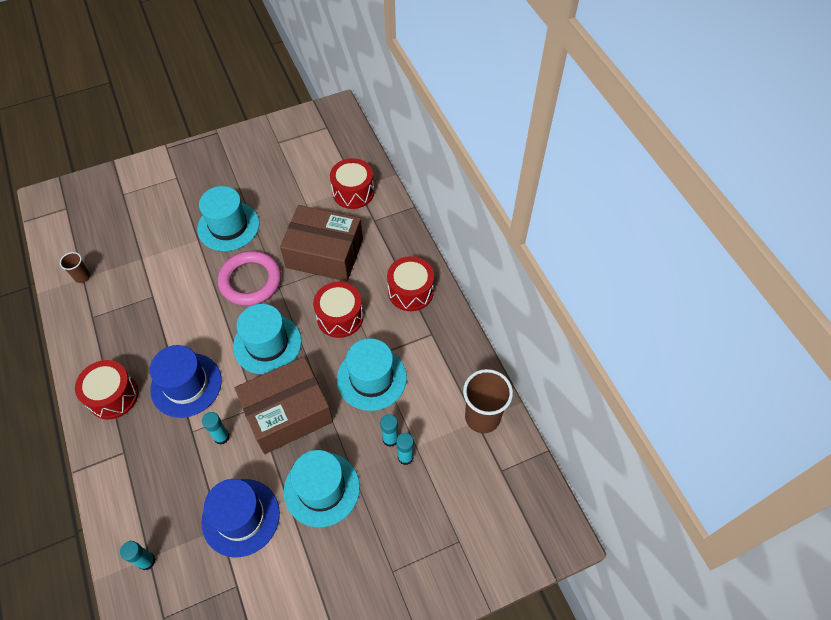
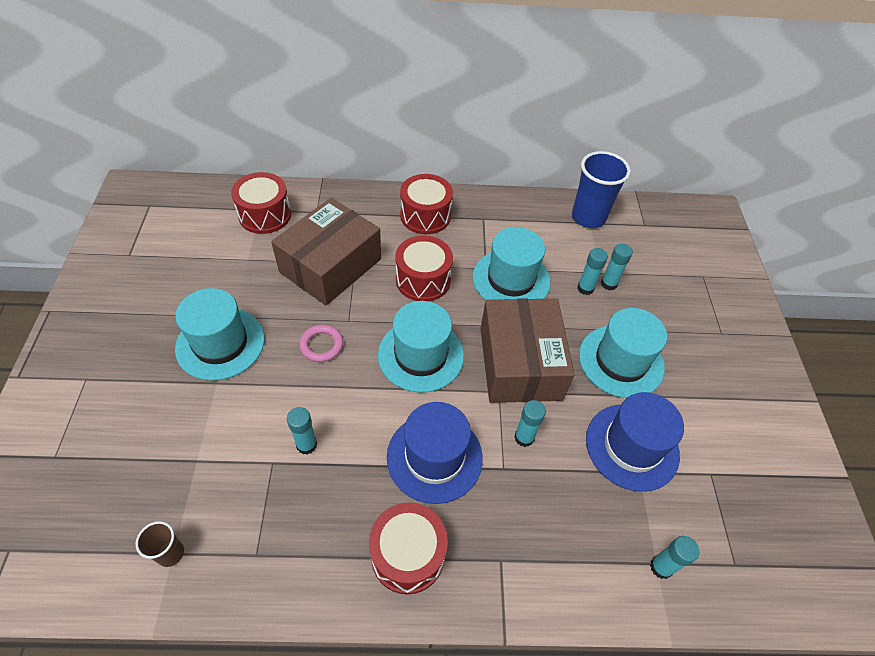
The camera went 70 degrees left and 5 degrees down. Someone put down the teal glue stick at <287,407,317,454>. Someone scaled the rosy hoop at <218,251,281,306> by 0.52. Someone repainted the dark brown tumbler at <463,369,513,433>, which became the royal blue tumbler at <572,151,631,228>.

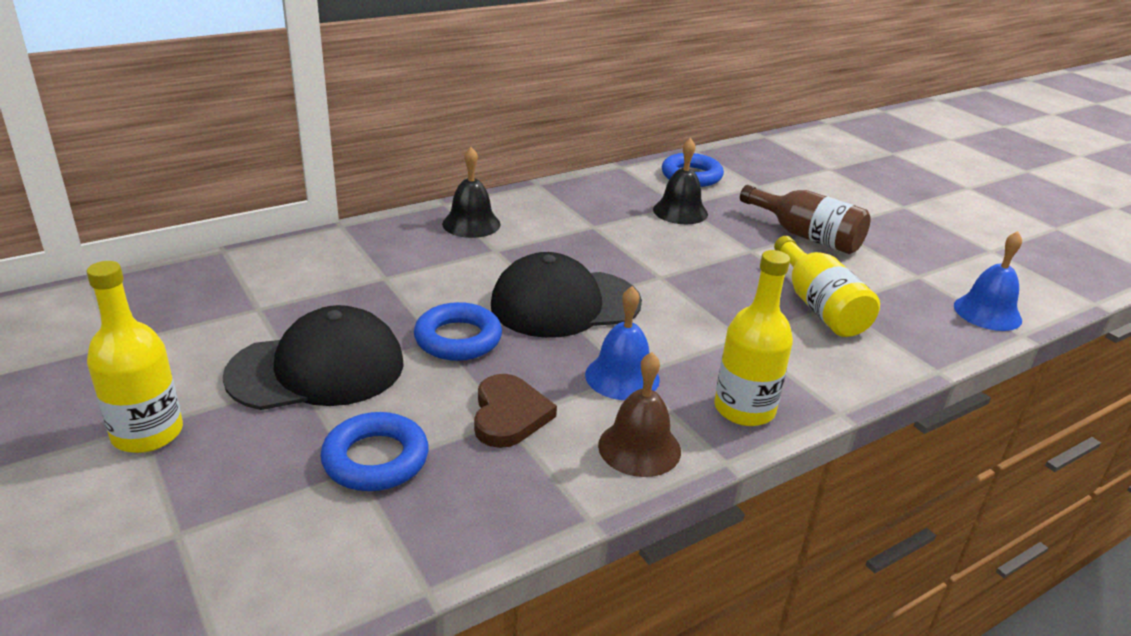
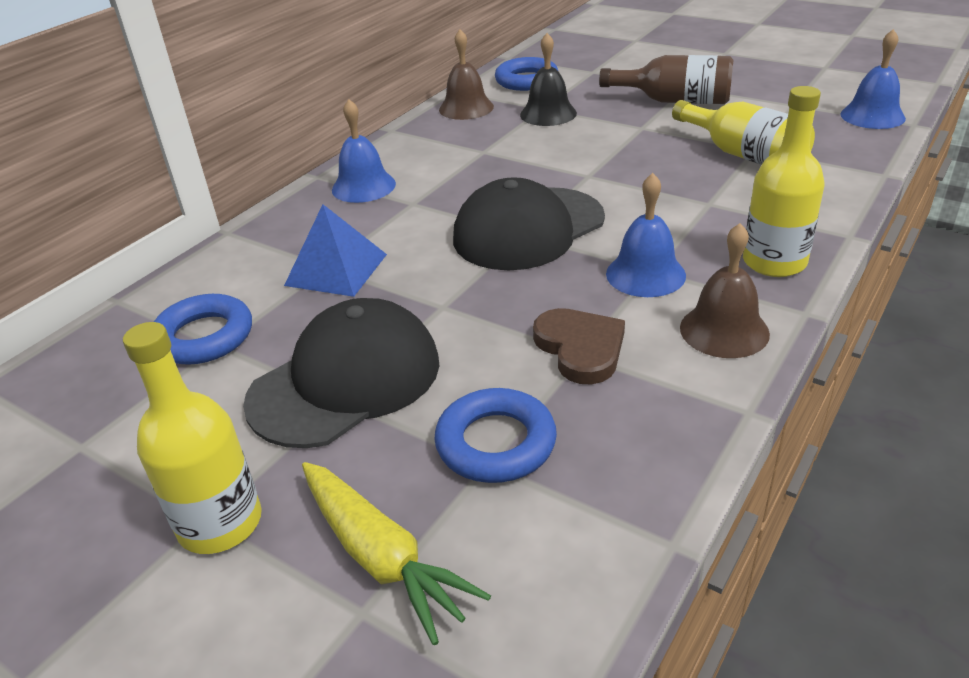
The camera went 20 degrees left and 5 degrees up. Someone carried the royal blue hoop from <414,302,502,361> to <154,294,252,365>. Someone put down the royal blue pyramid shape at <284,204,387,297>. Someone put down the yellow root vegetable at <302,462,491,645>. Someone repainted the ebony bell at <442,147,501,238>, which became the royal blue bell at <332,99,396,203>. Someone put down the dark brown bell at <439,29,494,120>.

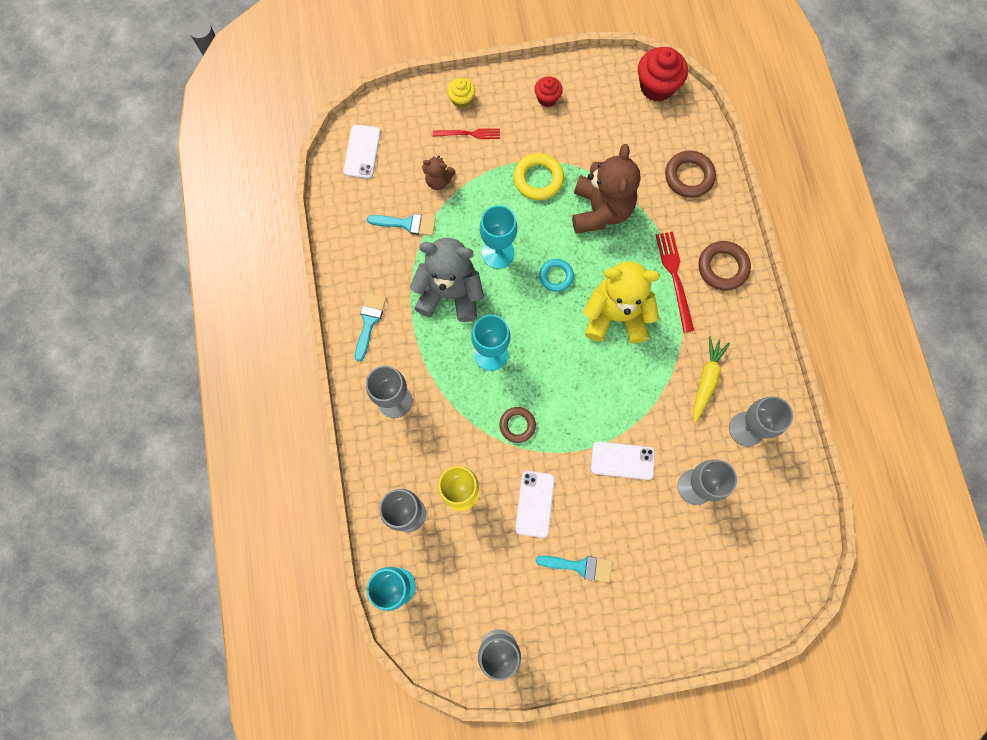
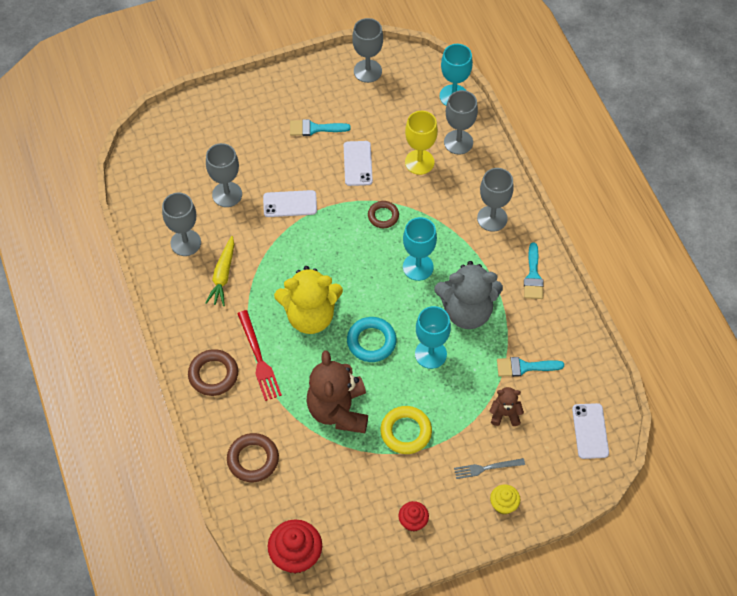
The camera went 170 degrees right and 15 degrees down. Someone scaled the teal hoop at <539,259,574,292> by 1.50. Someone repainted the scarlet table fork at <433,128,500,139>, which became the ash-grey table fork at <454,458,525,479>.

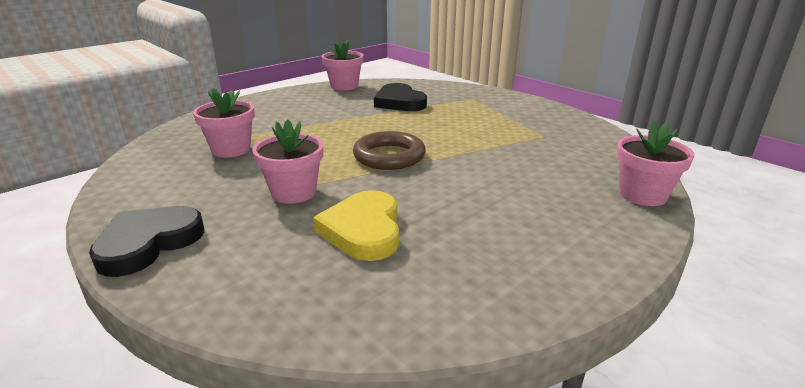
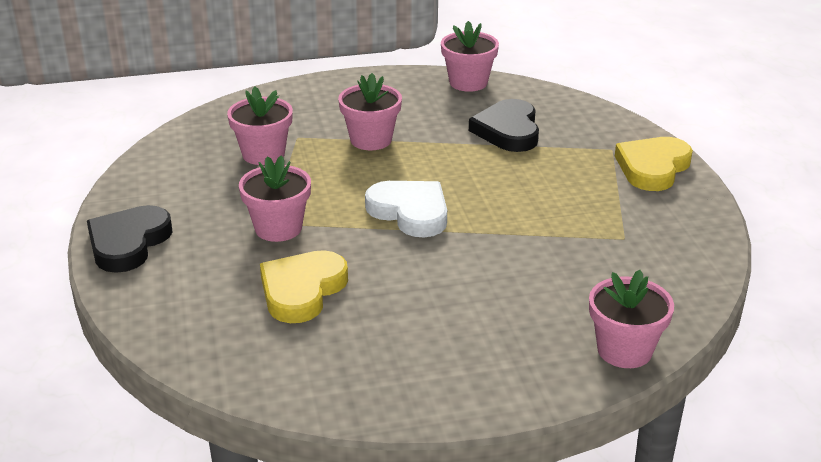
The camera went 30 degrees right and 5 degrees up. Someone rotated the ebony heart at <89,206,204,277> by 45 degrees counterclockwise. Someone put down the rosy plant pot at <338,73,402,150>. Someone swapped the dark brown hoop at <353,131,426,170> for the white heart at <365,181,447,237>. Someone put down the yellow heart at <615,137,693,191>.

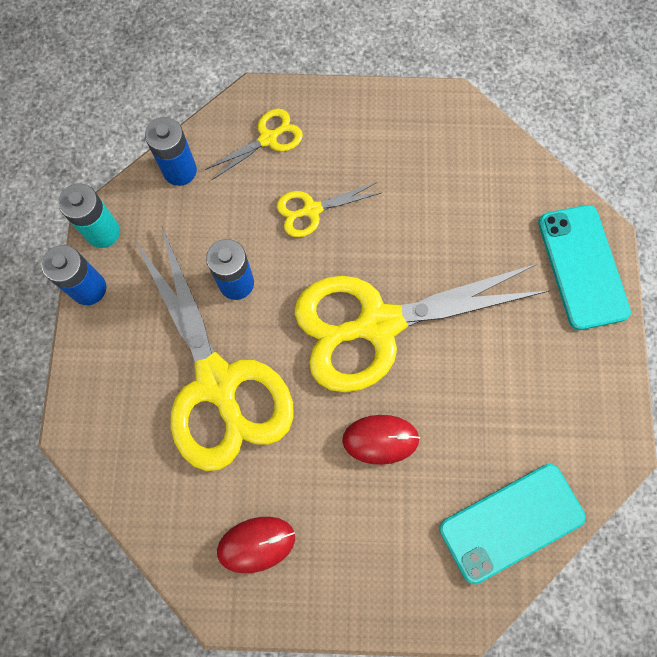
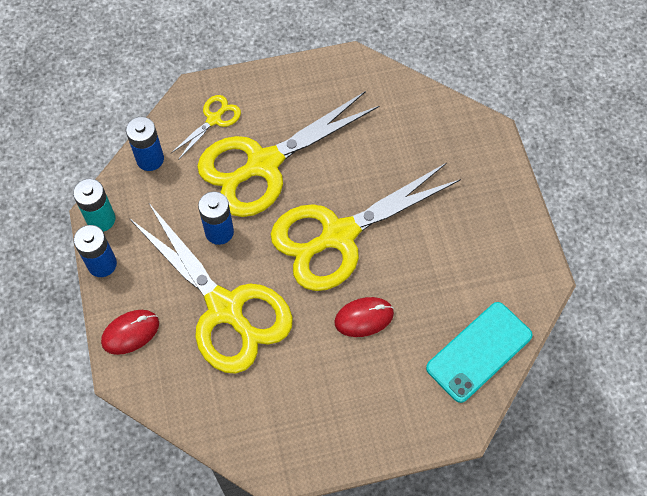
The camera went 15 degrees left and 10 degrees down. Someone carried the scarlet computer mouse from <217,517,295,573> to <101,310,159,355>. Someone scaled the yellow scissors at <277,182,381,237> by 2.28. Someone took away the teal smartphone at <538,205,631,330>.

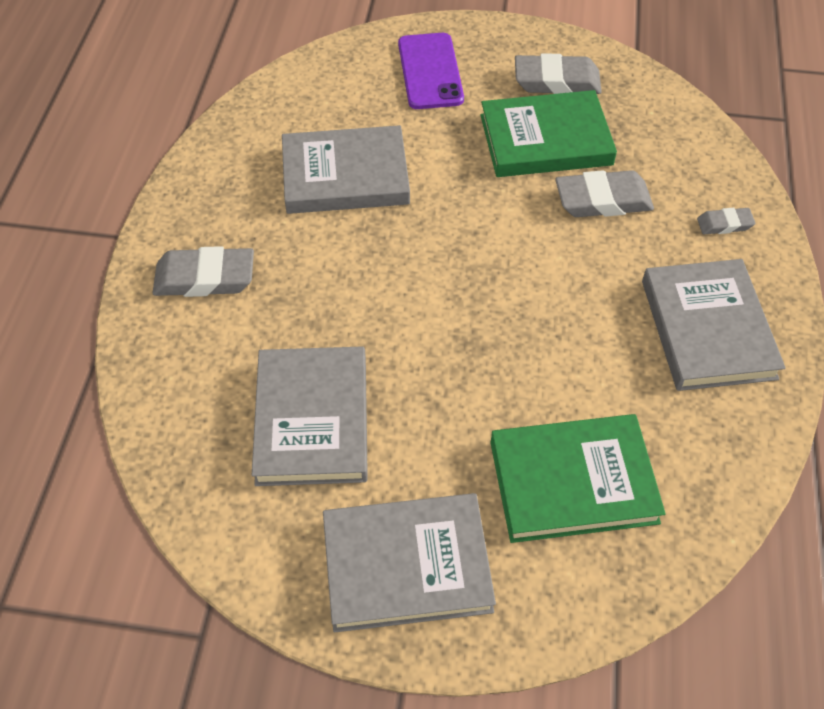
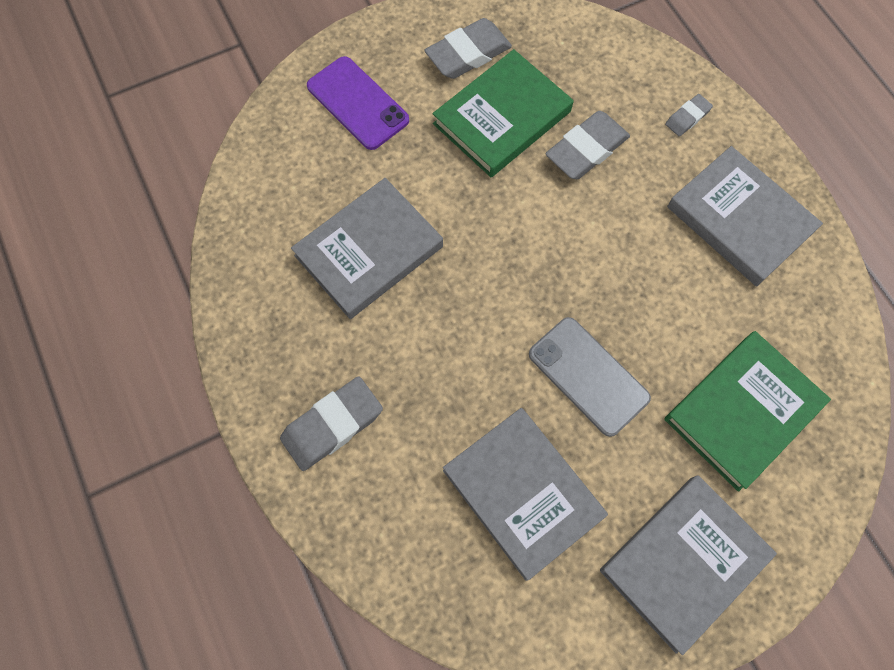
The camera went 35 degrees left and 15 degrees up. Someone put down the ash-grey smartphone at <529,317,651,437>.

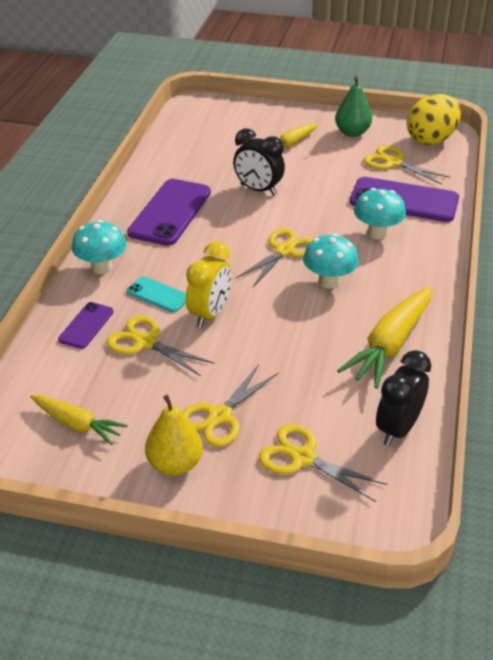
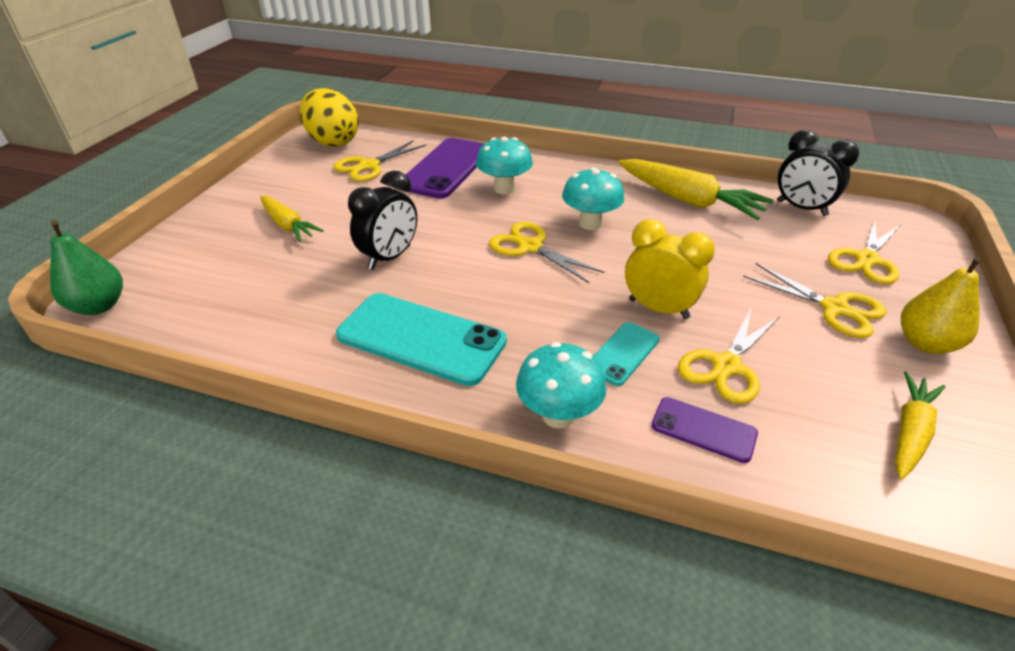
The camera went 85 degrees left and 0 degrees up. Someone carried the emerald pear from <335,76,372,137> to <50,220,123,315>. Someone repainted the royal purple smartphone at <127,179,211,246>, which became the teal smartphone at <336,293,507,386>.

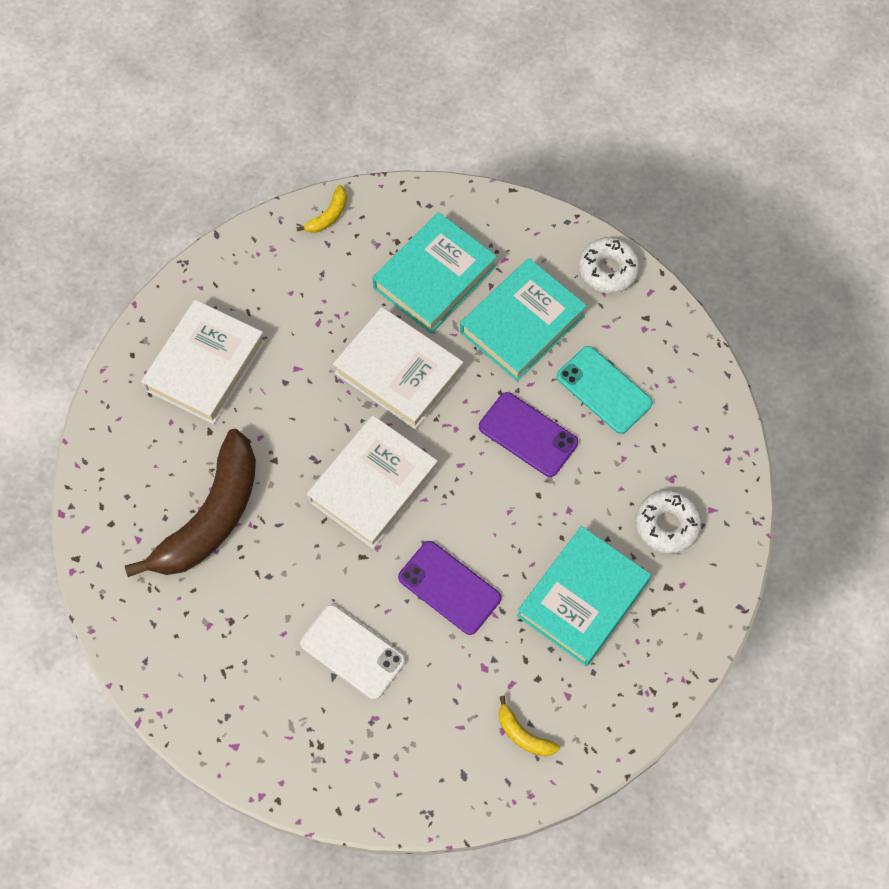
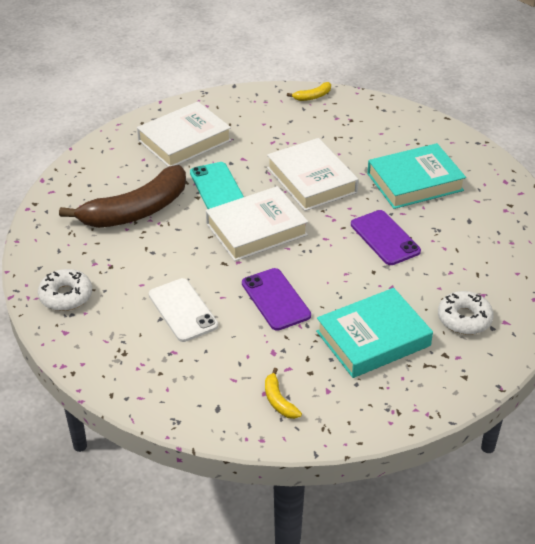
The camera went 25 degrees right and 25 degrees down. Someone carried the white doughnut from <579,237,640,293> to <38,269,92,311>. Someone carried the teal smartphone from <557,346,653,434> to <190,162,244,209>. Someone took away the teal hardback at <372,212,497,333>.

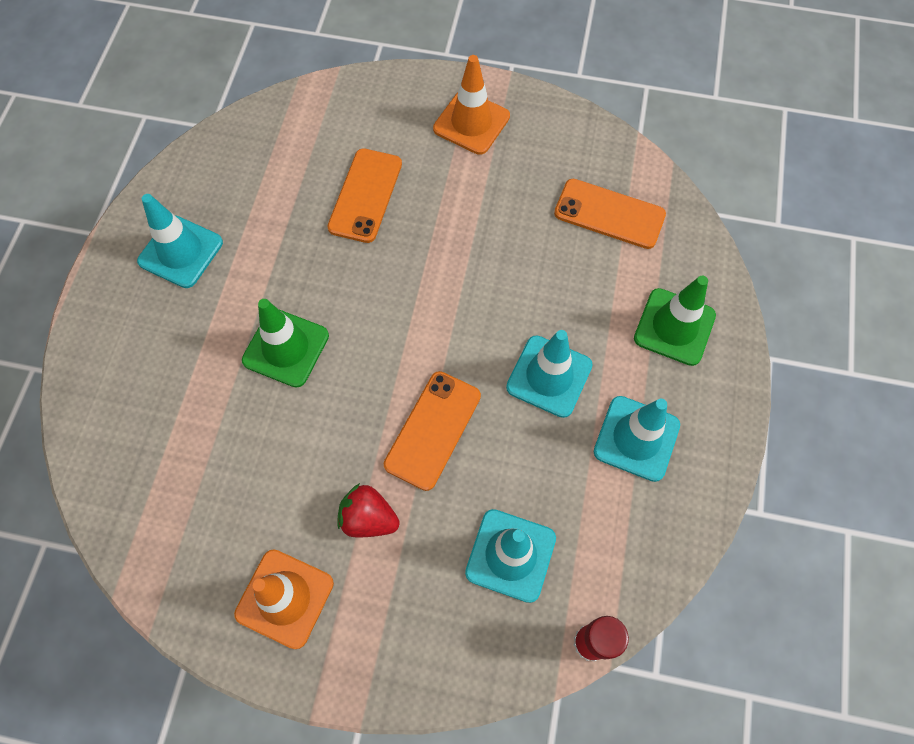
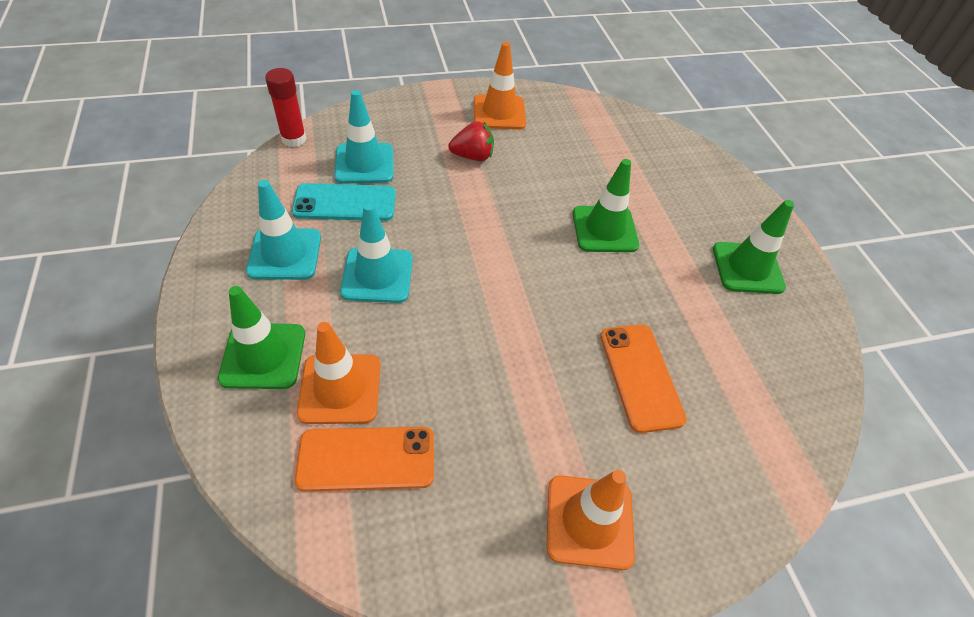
The camera went 150 degrees right and 15 degrees down. Someone put down the teal smartphone at <292,183,396,221>. Someone put down the orange safety cone at <297,322,381,424>. Someone repainted the teal safety cone at <137,194,223,288>, which became the emerald safety cone at <713,200,794,294>. Someone took away the orange smartphone at <384,371,481,491>.

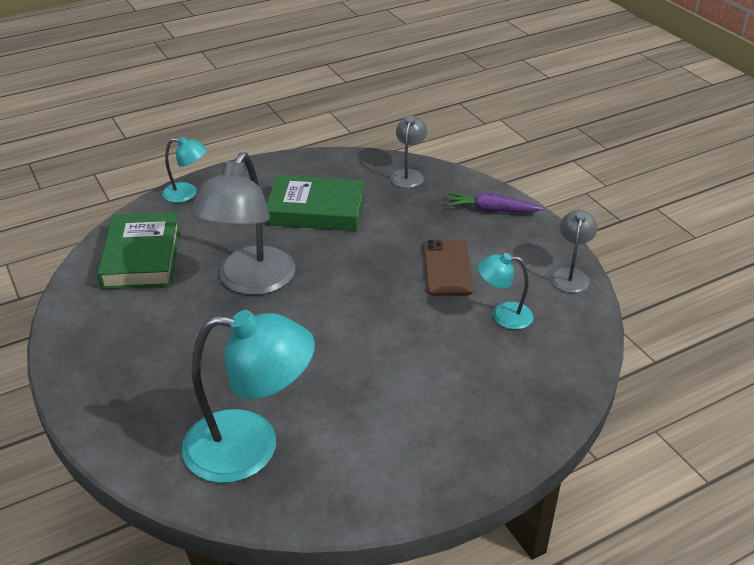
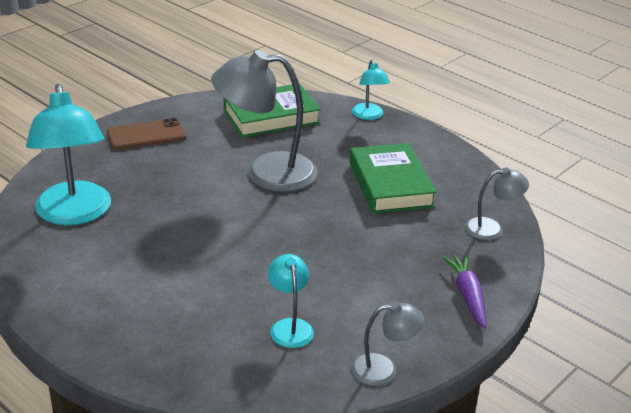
The camera went 70 degrees right and 5 degrees down. Someone carried the dark brown smartphone from <423,239,473,296> to <107,118,186,150>.

